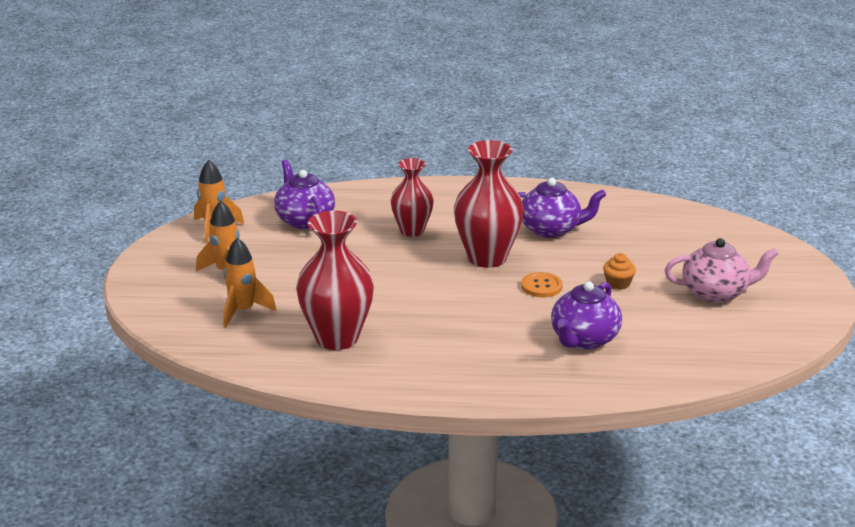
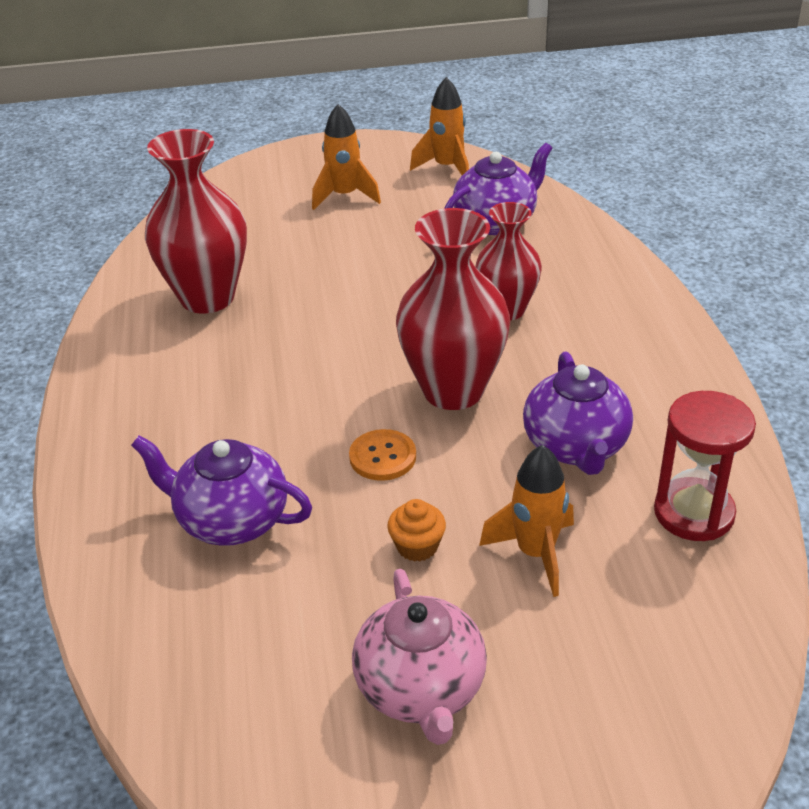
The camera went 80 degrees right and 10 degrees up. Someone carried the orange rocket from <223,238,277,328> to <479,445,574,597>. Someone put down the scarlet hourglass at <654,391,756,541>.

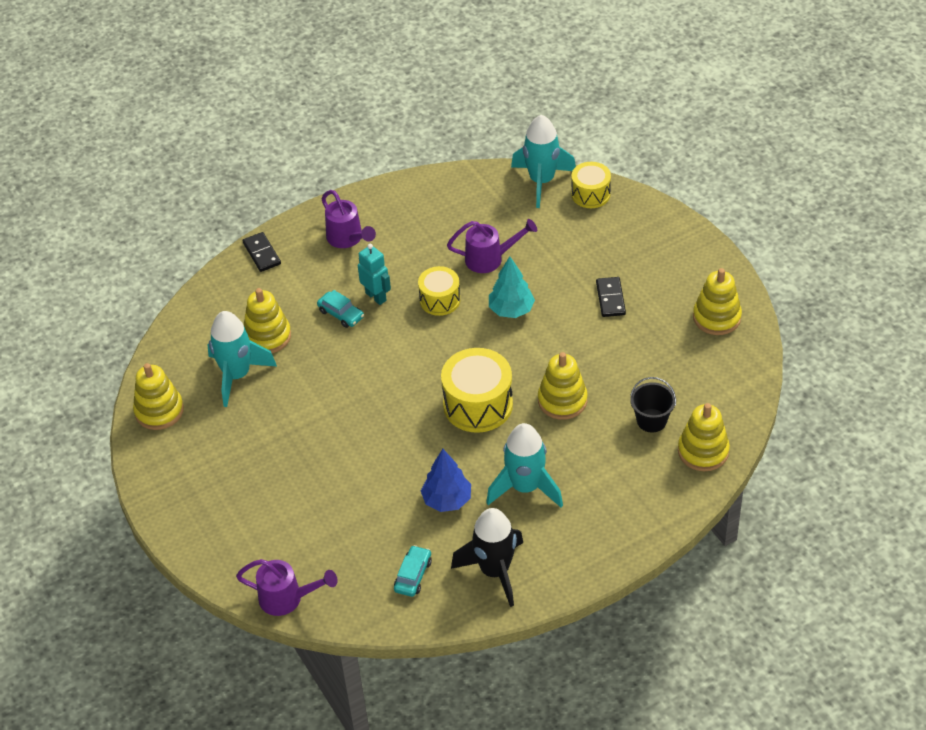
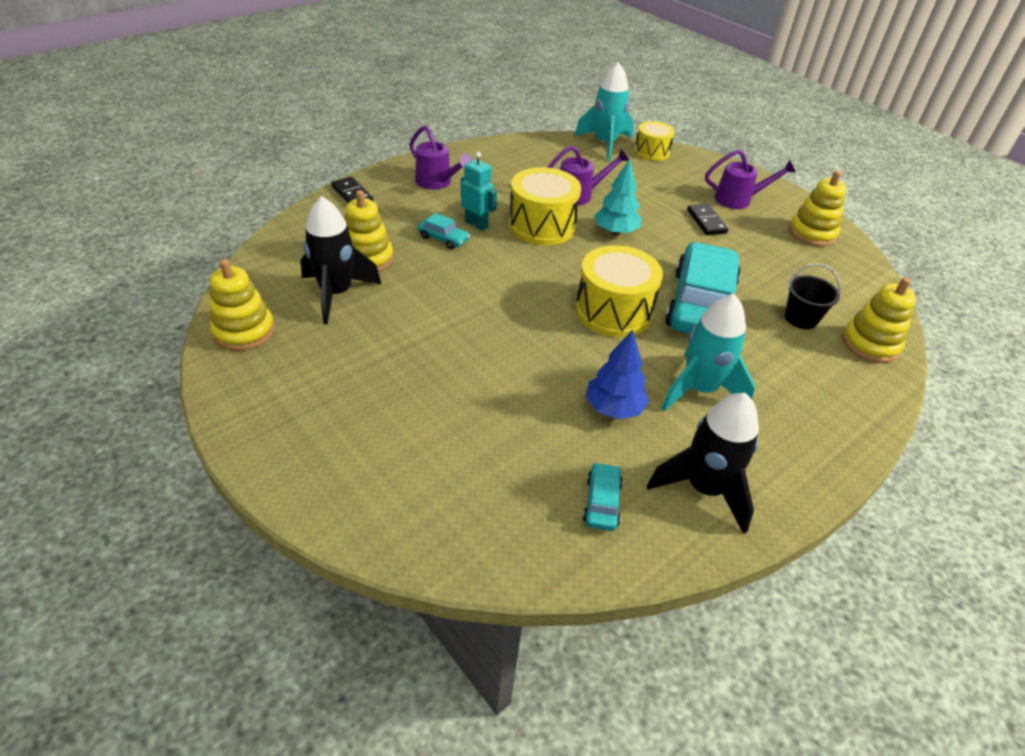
The camera went 15 degrees left and 5 degrees down. Someone repainted the teal rocket at <207,311,277,407>, which became the ebony rocket at <301,196,382,324>. Someone scaled the yellow drum at <418,266,460,316> by 1.62. Someone swapped the yellow ring stacker at <538,352,588,420> for the teal toy car at <665,242,741,334>. Someone carried the royal purple watering pot from <236,559,338,616> to <705,149,796,209>.

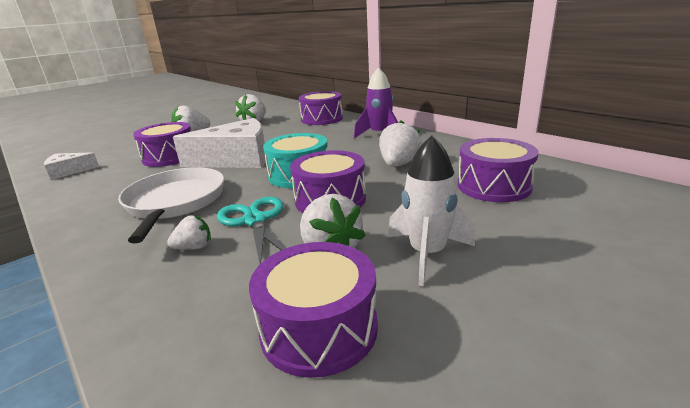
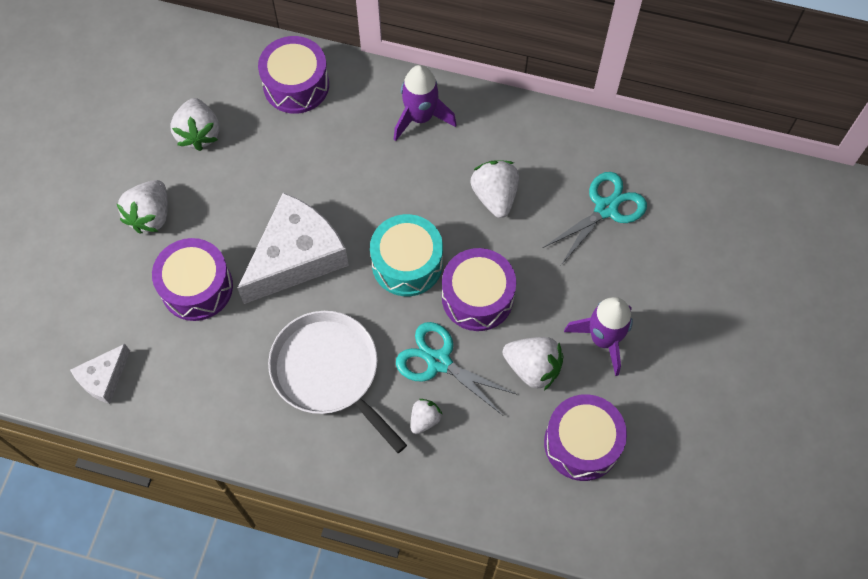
The camera went 35 degrees left and 40 degrees up. Someone swapped the royal purple drum at <458,138,539,202> for the teal scissors at <543,172,647,265>. Someone repainted the white rocket at <388,135,475,286>, which became the royal purple rocket at <564,297,633,376>.

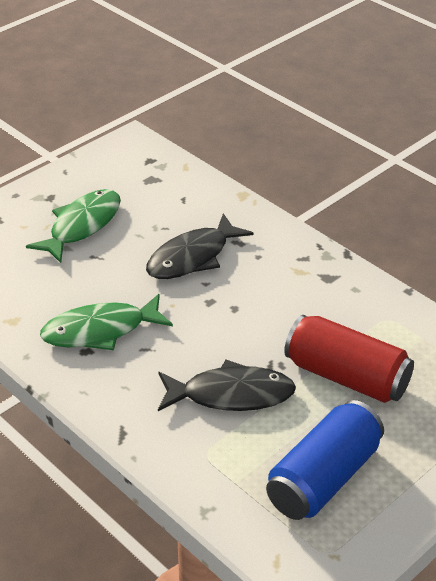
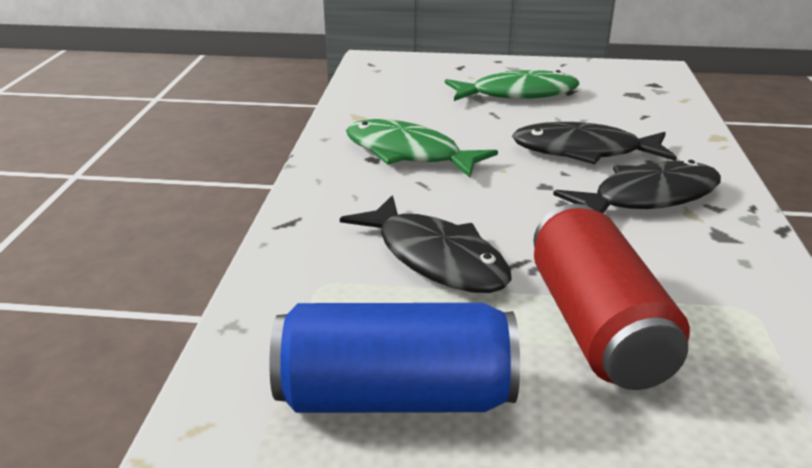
The camera went 50 degrees right and 10 degrees down. Someone put down the ebony toy fish at <553,160,721,213>.

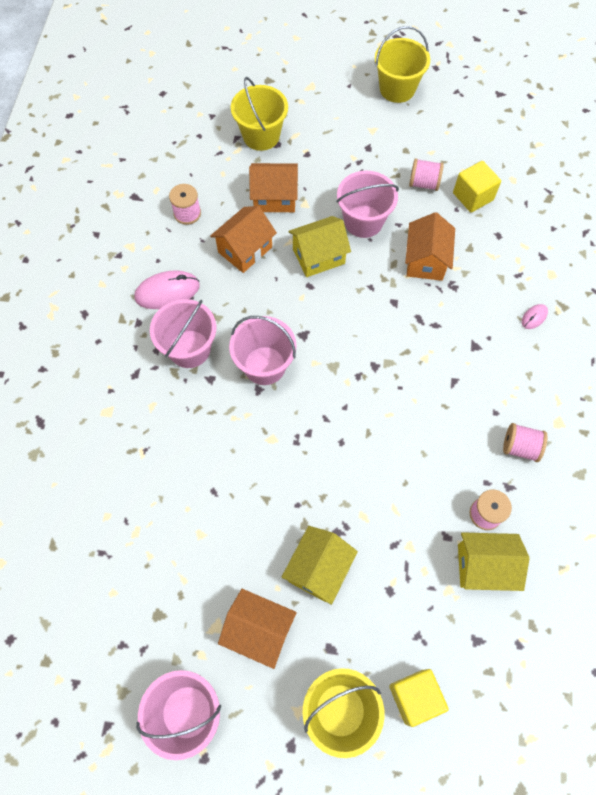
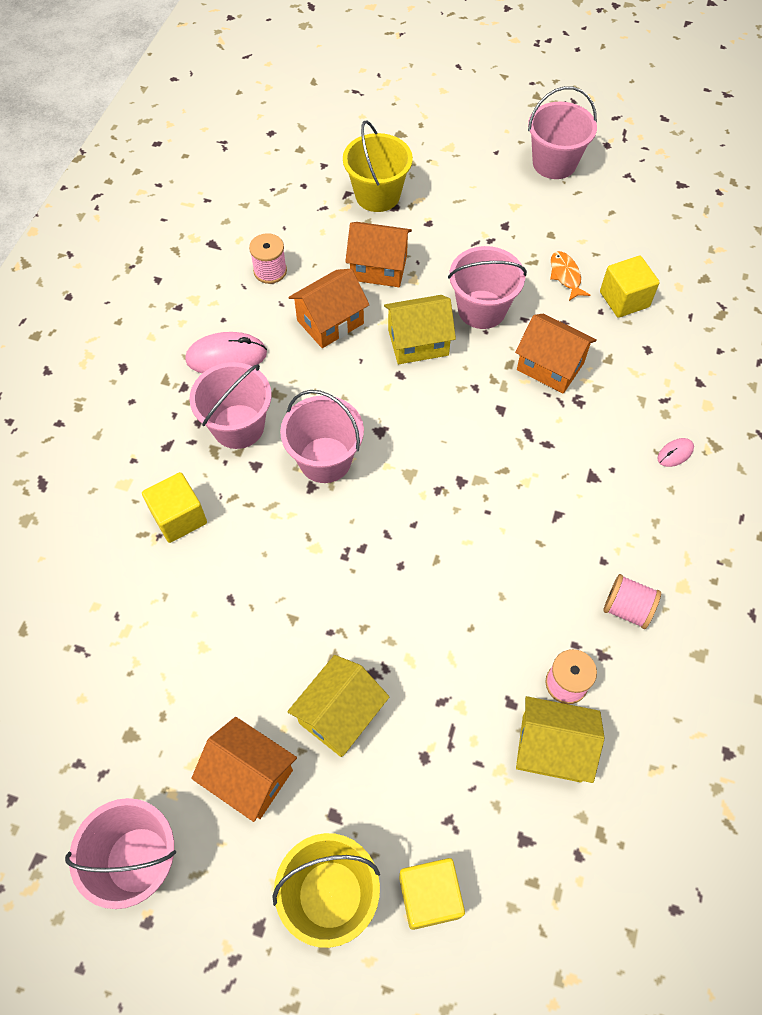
The camera went 10 degrees right and 5 degrees down. Someone put down the yellow solid cube at <142,472,207,543>. Someone rotated the orange cottage at <405,212,455,281> by 75 degrees counterclockwise. Someone repainted the yellow sand bucket at <375,26,430,103>, which became the rosy sand bucket at <528,86,597,179>. Someone swapped the rosy bobbin at <409,158,444,191> for the orange toy fish at <550,251,590,301>.

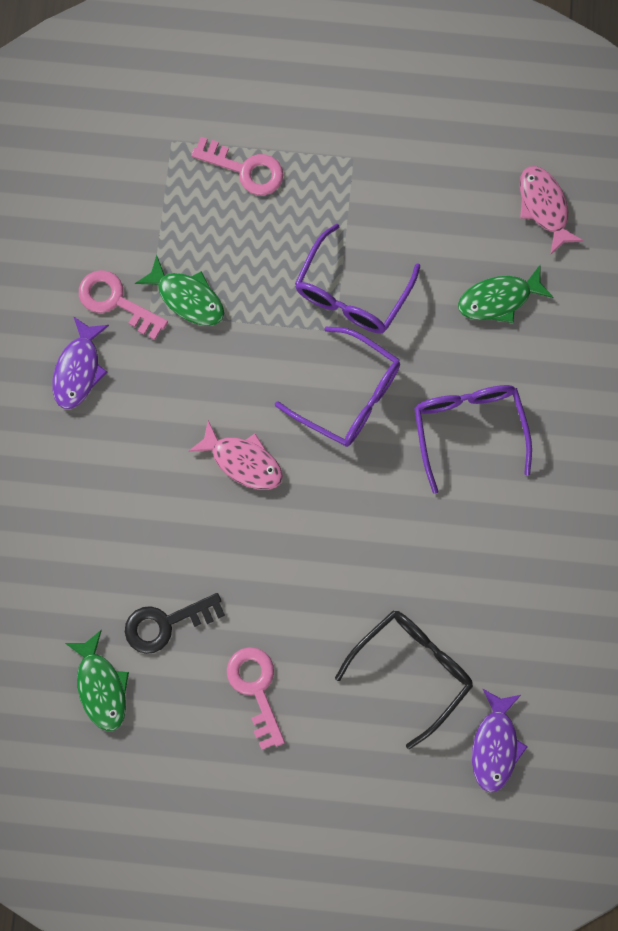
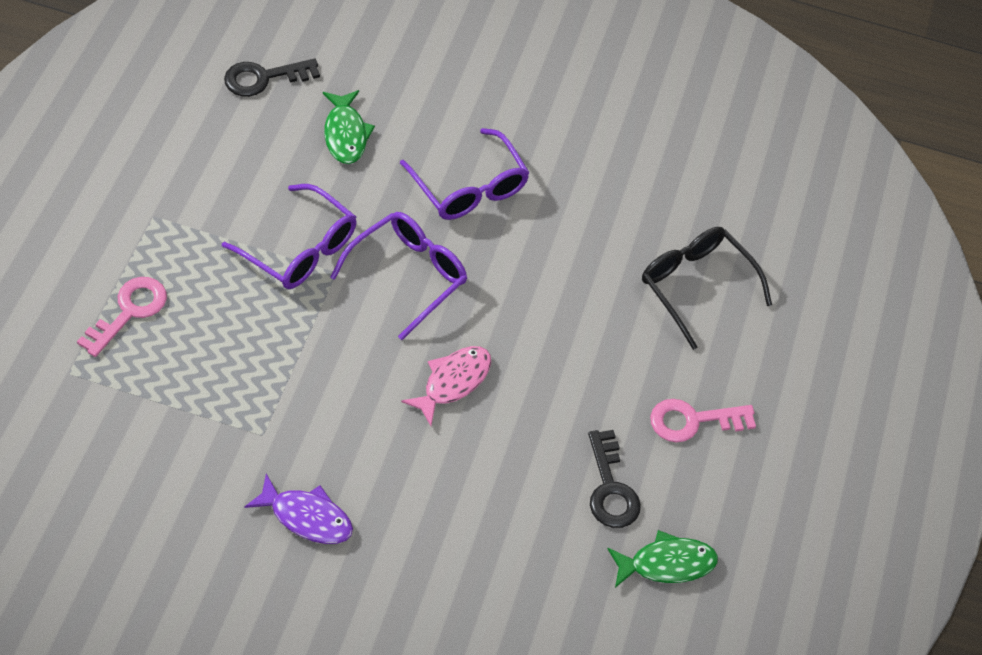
The camera went 85 degrees left and 20 degrees down. Someone swapped the rosy toy fish at <520,166,584,255> for the ebony door key at <224,59,320,97>. Someone rotated the royal purple glasses at <414,385,532,494> by 120 degrees counterclockwise. Someone took away the rosy door key at <79,270,168,340>. Someone took away the emerald toy fish at <135,255,224,326>. Someone took away the royal purple toy fish at <472,689,528,793>.

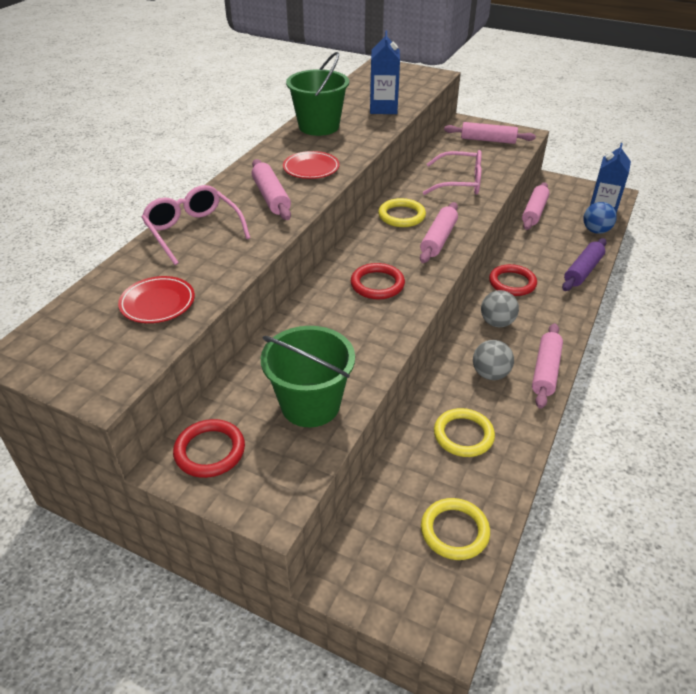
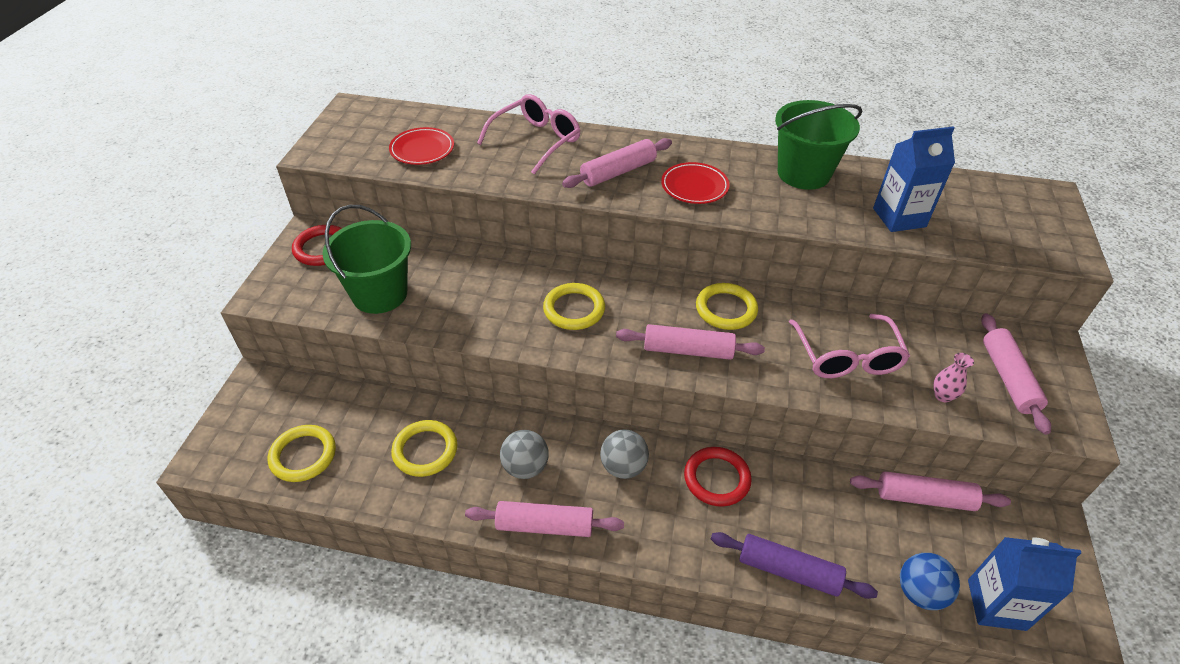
The camera went 75 degrees right and 5 degrees up. Someone repainted the scarlet hoop at <351,263,405,299>, which became the yellow hoop at <543,283,605,330>. Someone put down the rosy flower vase at <933,353,974,402>.

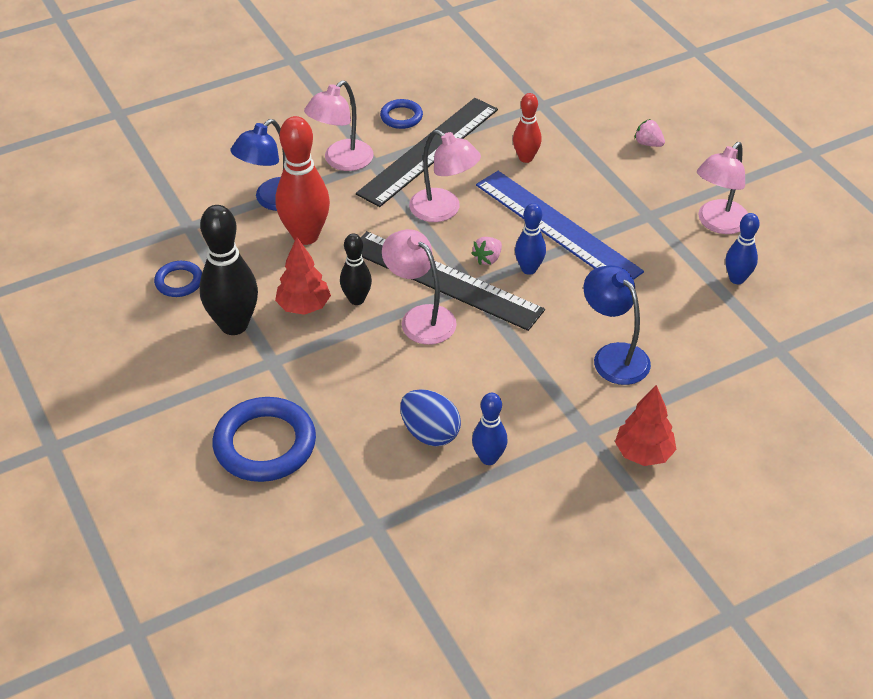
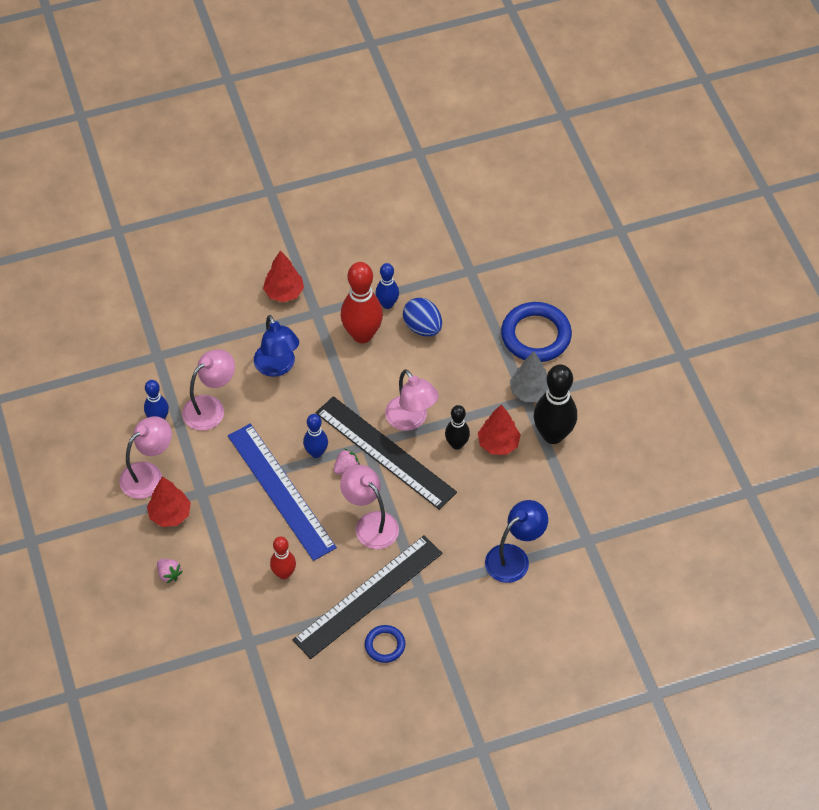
The camera went 170 degrees left and 10 degrees up. Someone put down the scarlet tree at <147,477,191,527>. Someone carried the rosy lamp from <304,80,374,171> to <182,349,235,431>. Someone carried the scarlet skittle from <276,116,330,245> to <341,262,383,343>. Someone put down the ash-grey tree at <510,351,548,402>. Someone took away the royal blue hoop at <154,261,202,297>.

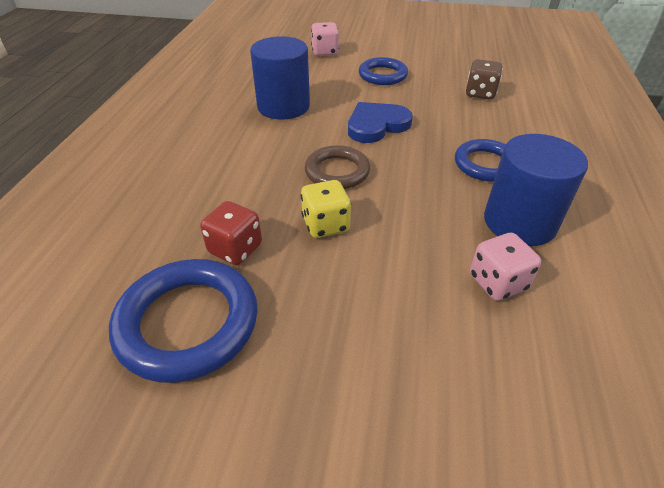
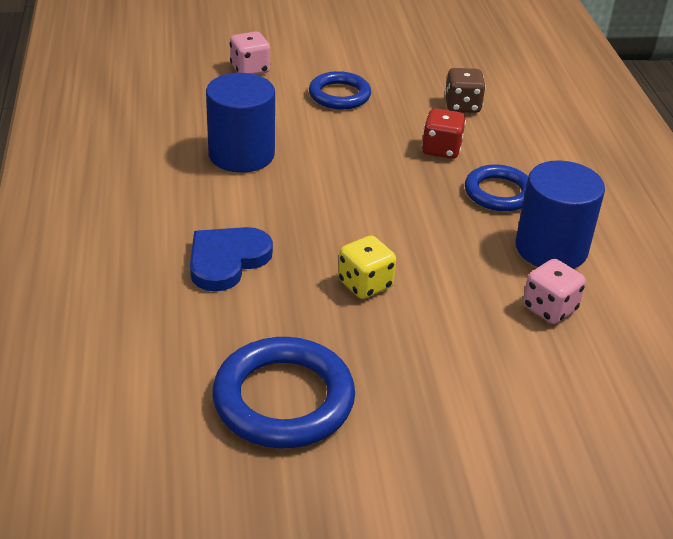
The camera went 20 degrees left and 5 degrees down. Someone carried the royal blue heart from <348,102,413,143> to <190,227,273,291>. Someone carried the scarlet game die from <200,201,262,265> to <422,108,466,159>. Someone took away the dark brown hoop at <305,145,370,189>.

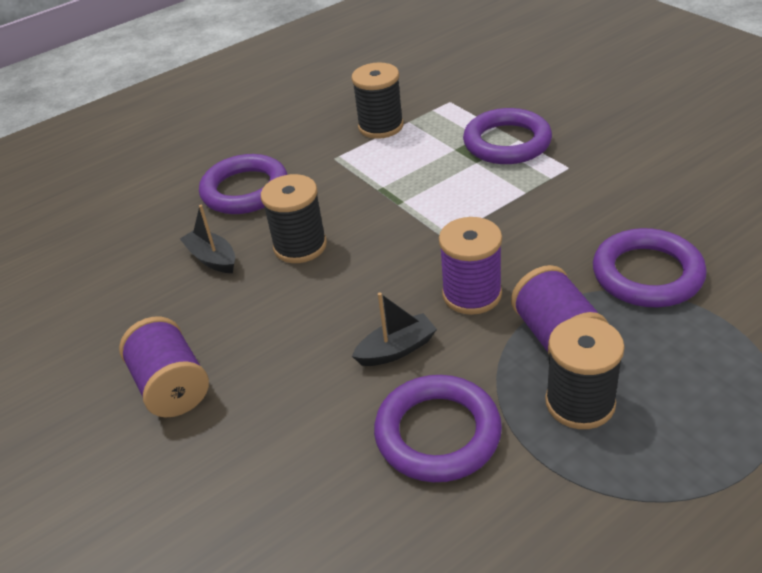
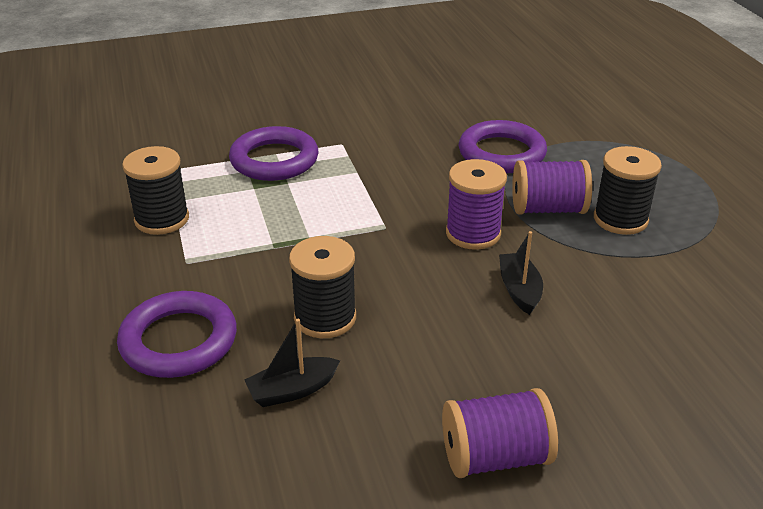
The camera went 75 degrees left and 5 degrees down. Someone took away the royal purple hoop at <374,375,502,482>.

